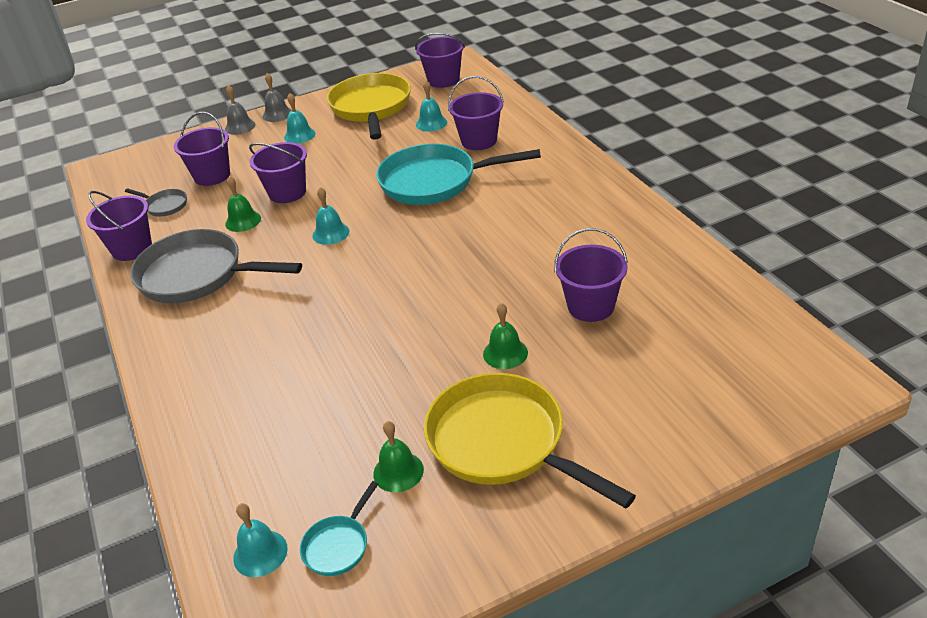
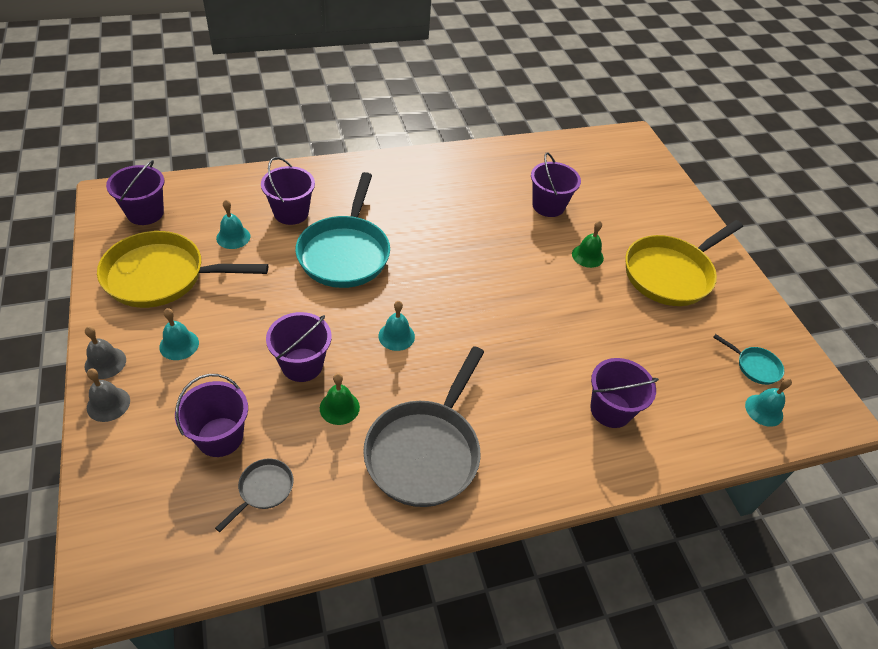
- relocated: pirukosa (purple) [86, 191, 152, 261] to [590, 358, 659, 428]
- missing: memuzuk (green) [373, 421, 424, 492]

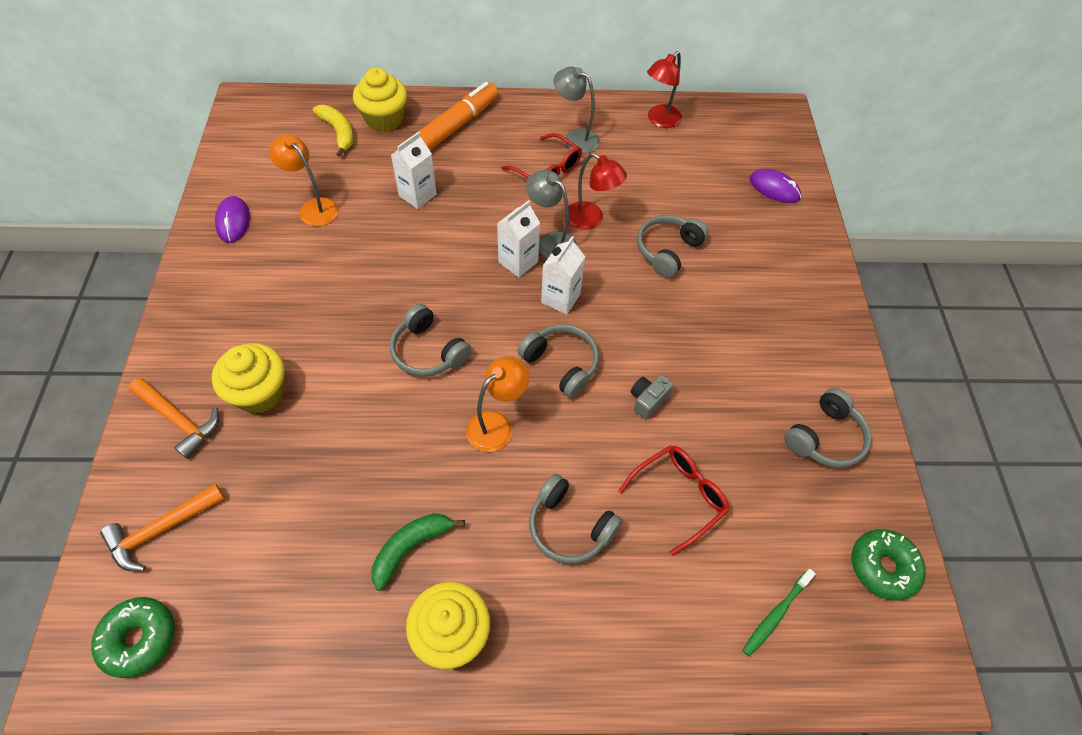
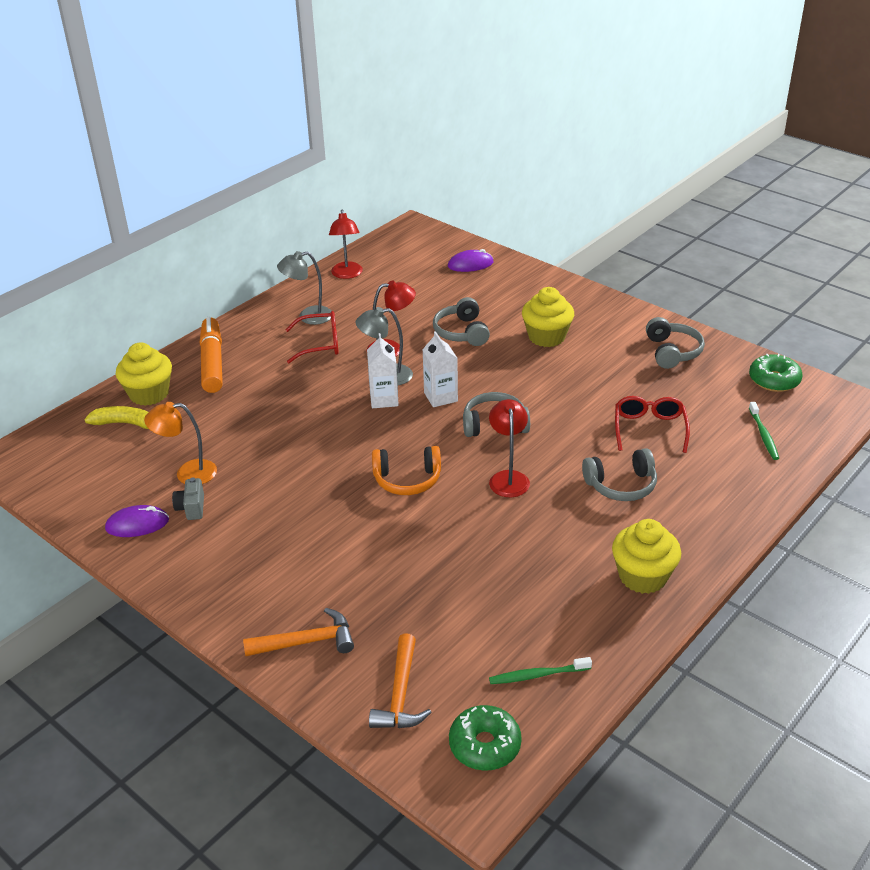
- missing: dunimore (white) [391, 132, 437, 209]
- spun: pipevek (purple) [215, 196, 250, 243] = [105, 505, 169, 537] 45 degrees counterclockwise
- colour: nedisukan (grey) [390, 304, 472, 377] to nedisukan (orange) [372, 446, 441, 495]
- relocated: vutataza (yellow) [212, 343, 284, 414] to [522, 287, 574, 347]
- colour: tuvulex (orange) [466, 356, 529, 452] to tuvulex (red) [489, 399, 530, 497]
- relocated: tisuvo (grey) [631, 375, 674, 420] to [172, 477, 204, 520]
- missing: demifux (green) [371, 513, 465, 591]
- appeared: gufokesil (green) [489, 657, 592, 684]

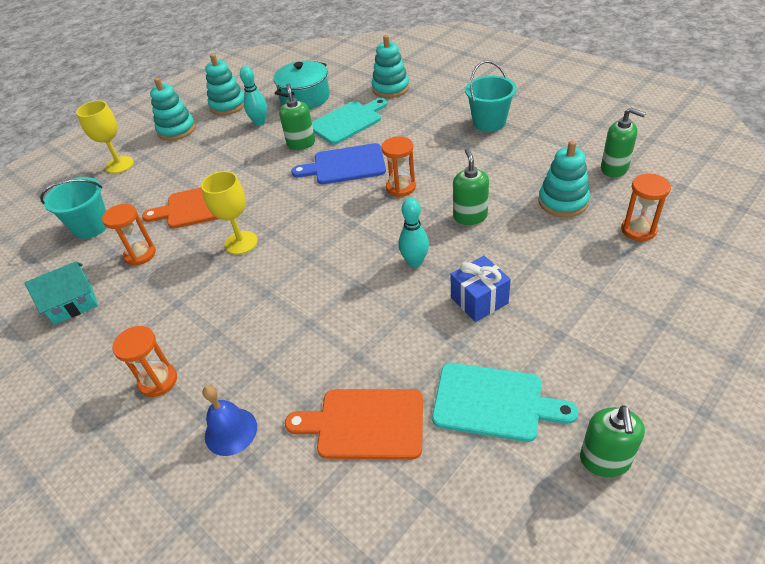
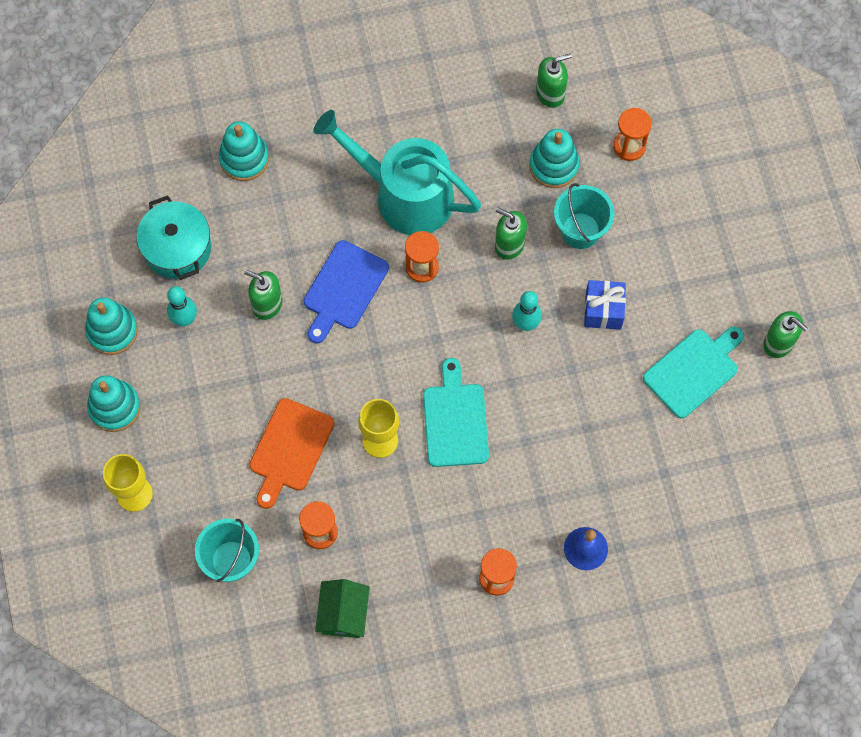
- relocated: pirukosa (turquoise) [465, 61, 517, 132] to [554, 183, 614, 249]
- relocated: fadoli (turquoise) [312, 98, 388, 145] to [423, 358, 489, 467]
- colour: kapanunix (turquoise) [25, 261, 98, 325] to kapanunix (green) [315, 579, 370, 638]
- missing: fadoli (orange) [285, 389, 423, 460]
- appeared: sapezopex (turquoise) [313, 110, 481, 235]

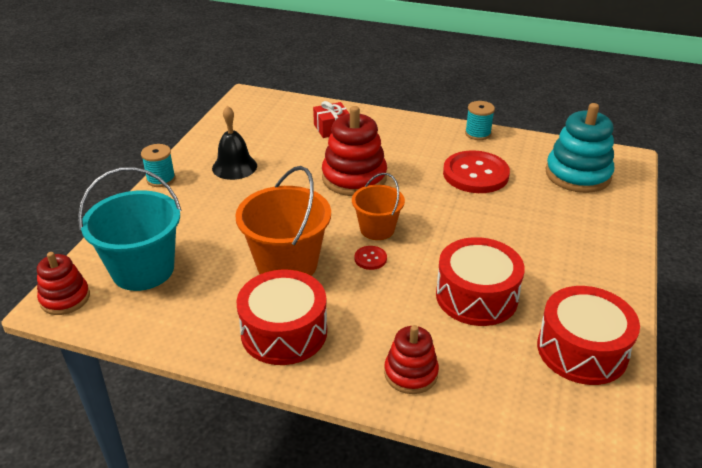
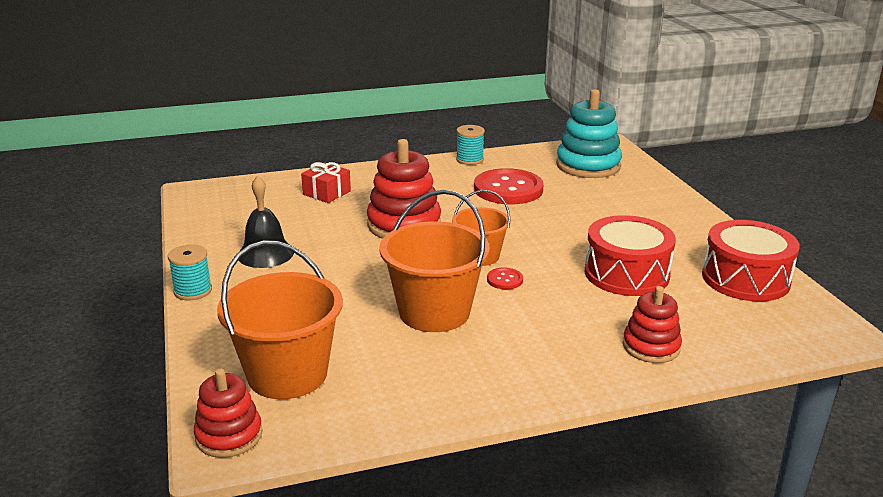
- colour: pirukosa (turquoise) [78, 167, 182, 291] to pirukosa (orange) [217, 241, 343, 399]
- missing: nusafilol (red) [236, 270, 327, 365]

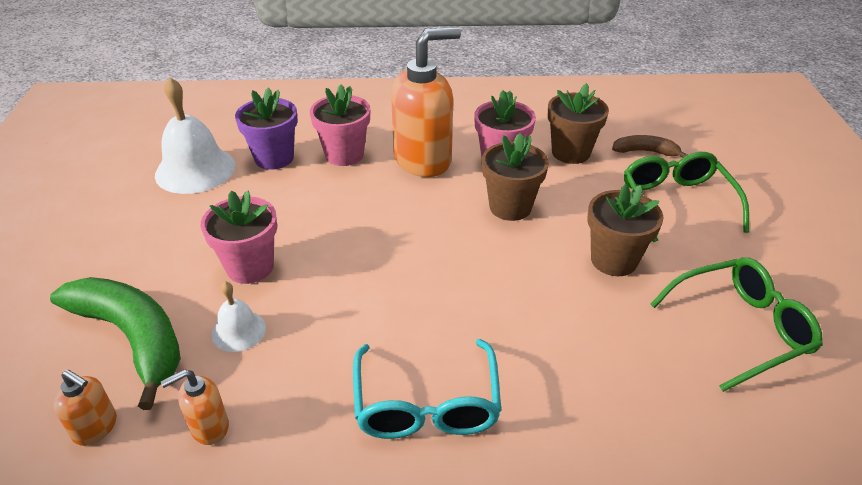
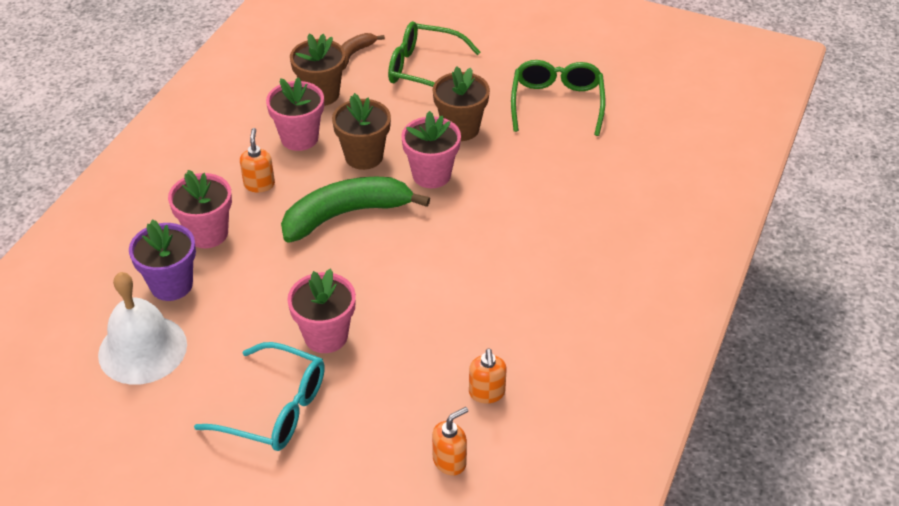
- size: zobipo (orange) [391, 27, 461, 177] = [240, 128, 275, 192] x0.45
- relocated: demifux (green) [50, 277, 181, 410] to [281, 176, 430, 242]
- missing: memuzuk (white) [212, 282, 266, 352]
- relocated: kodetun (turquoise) [353, 339, 502, 439] to [194, 342, 325, 451]
- appeared: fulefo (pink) [401, 111, 461, 188]

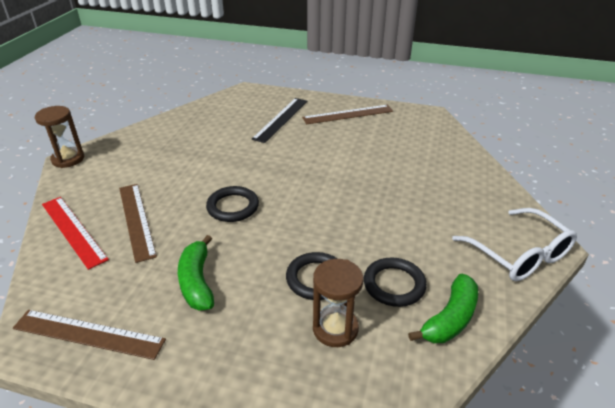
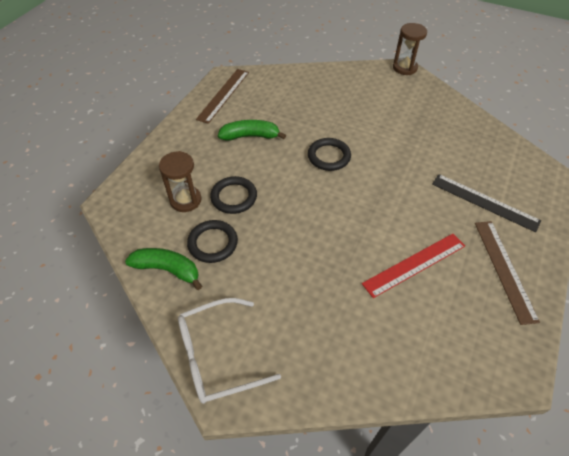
- missing: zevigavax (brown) [119, 184, 157, 263]
- relocated: zevigavax (red) [42, 197, 109, 270] to [362, 234, 465, 298]
- spun: demifux (green) [408, 274, 478, 343] = [125, 248, 202, 290] 150 degrees clockwise

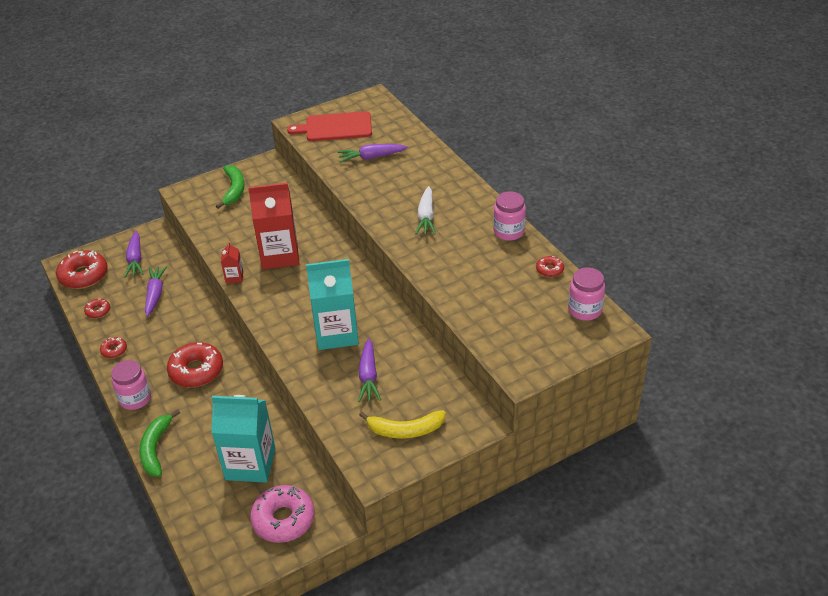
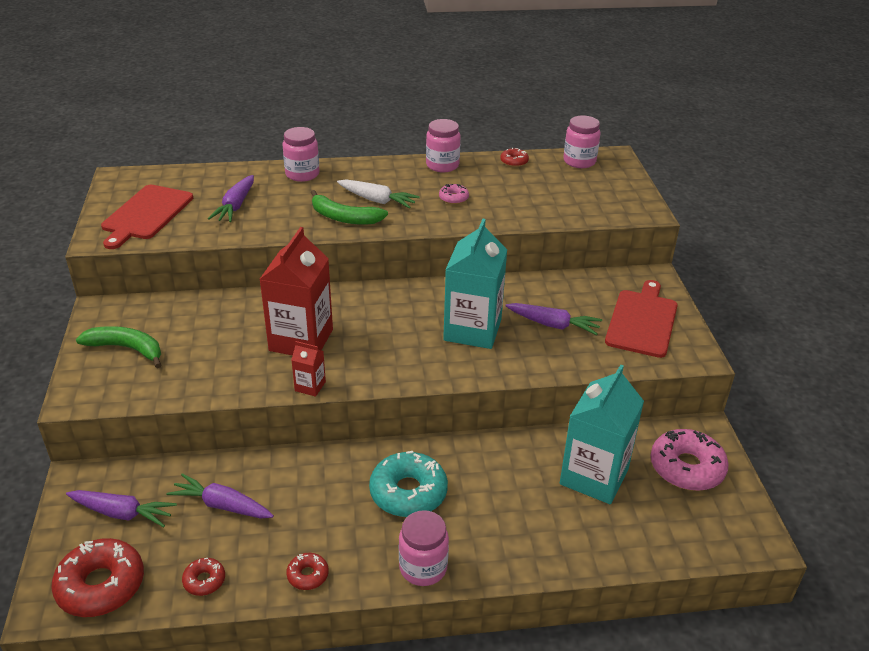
- colour: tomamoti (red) [167, 342, 223, 387] to tomamoti (turquoise) [369, 451, 448, 517]
- relocated: demifux (green) [139, 409, 180, 477] to [311, 190, 388, 225]
- exchanged: demifux (yellow) [359, 410, 446, 439] to fadoli (red) [605, 280, 678, 358]
- appeared: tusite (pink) [283, 127, 320, 182]
- appeared: tomamoti (pink) [439, 184, 469, 204]

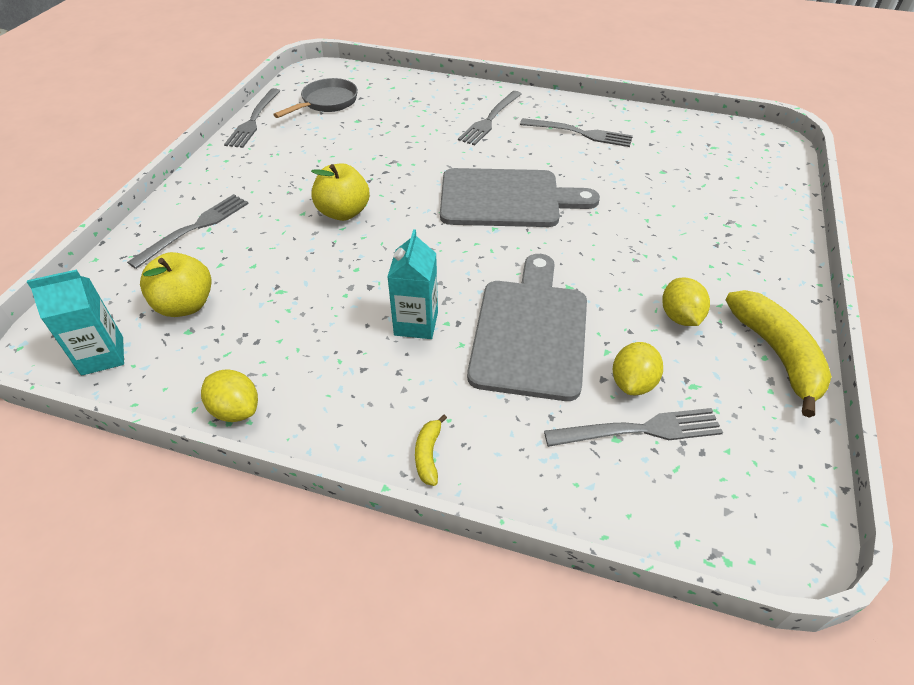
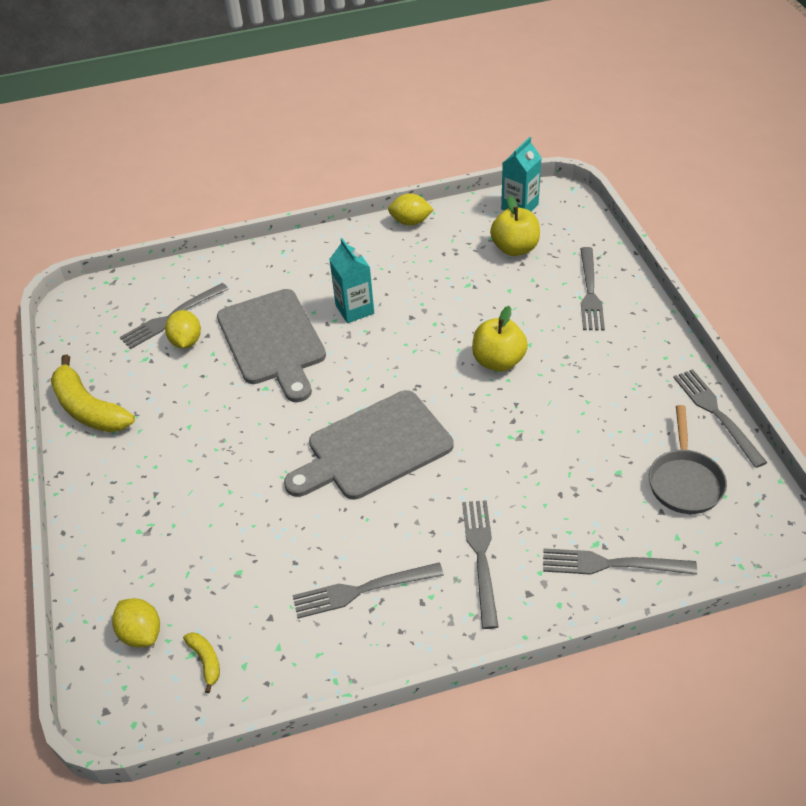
- relocated: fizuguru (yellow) [662, 278, 710, 326] to [112, 598, 160, 647]
- relocated: demifux (yellow) [415, 415, 447, 486] to [183, 632, 220, 693]
- appeared: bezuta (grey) [543, 548, 697, 575]

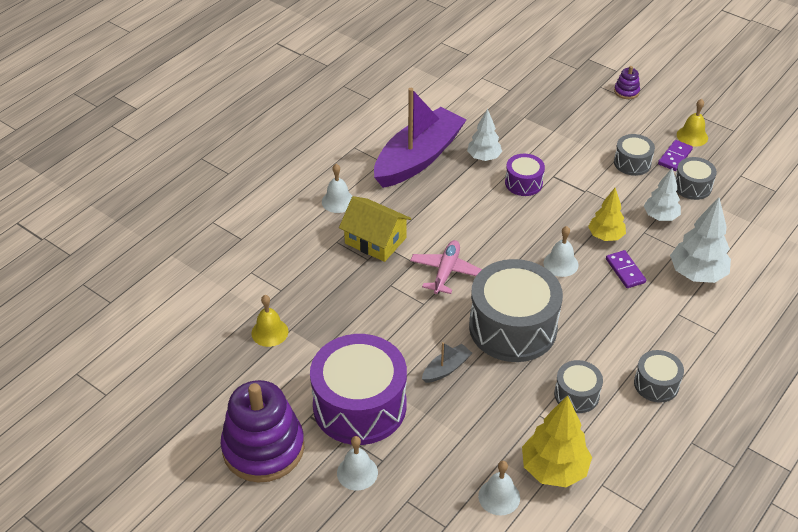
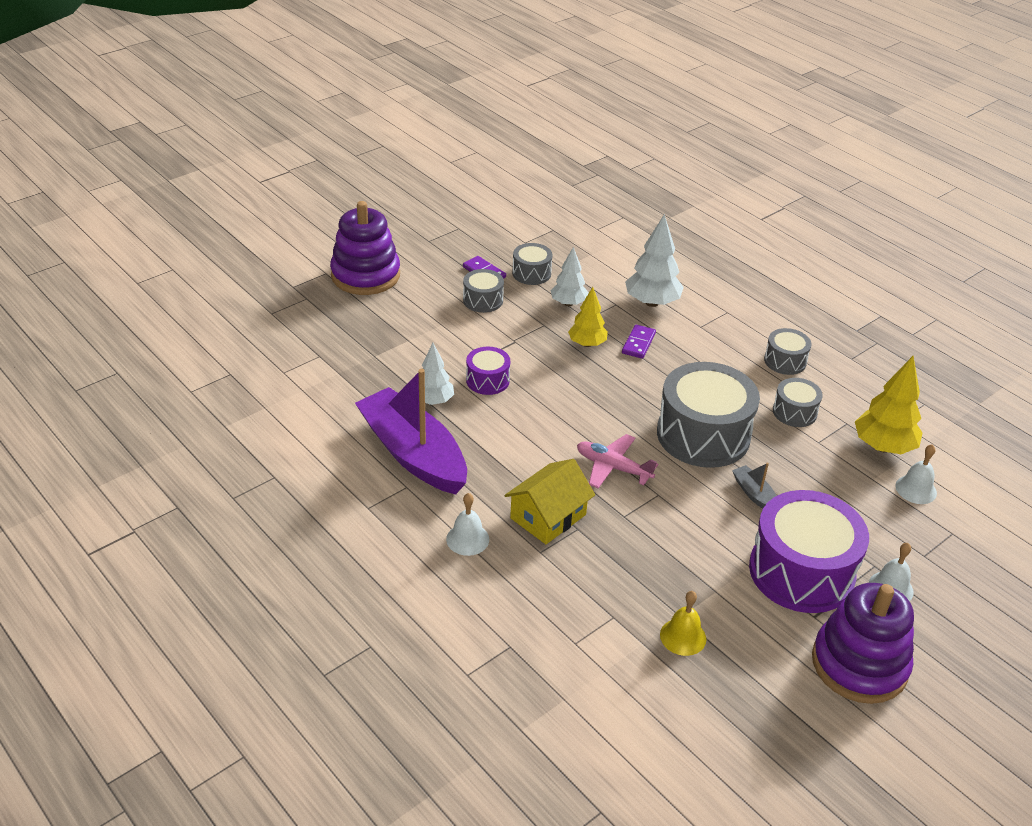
- size: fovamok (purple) [614, 66, 640, 99] = [330, 201, 400, 295] x2.40
- missing: memuzuk (yellow) [677, 99, 708, 147]
- missing: memuzuk (white) [543, 226, 578, 277]
- spun: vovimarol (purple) [606, 250, 646, 288] = [622, 324, 656, 359] 60 degrees counterclockwise

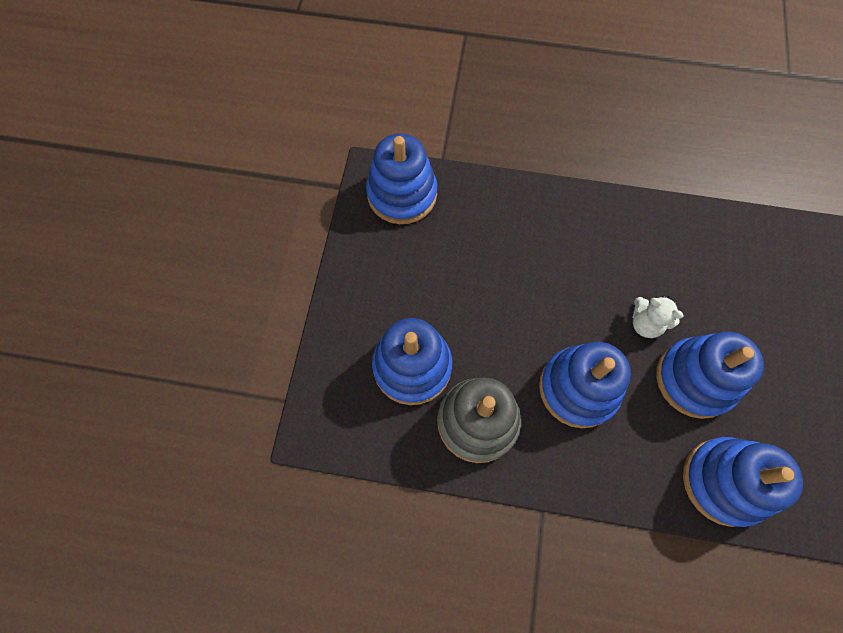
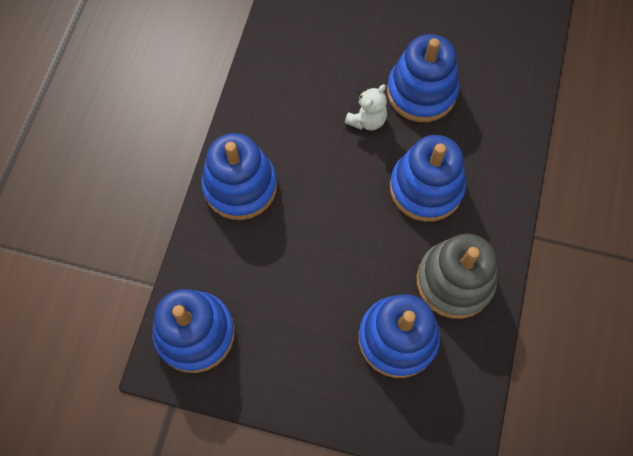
- relocated: fovamok (blue) [683, 437, 803, 527] to [201, 133, 277, 220]

